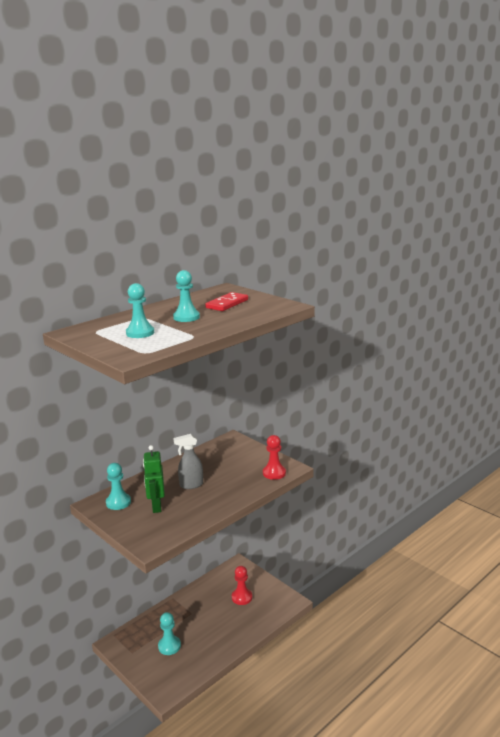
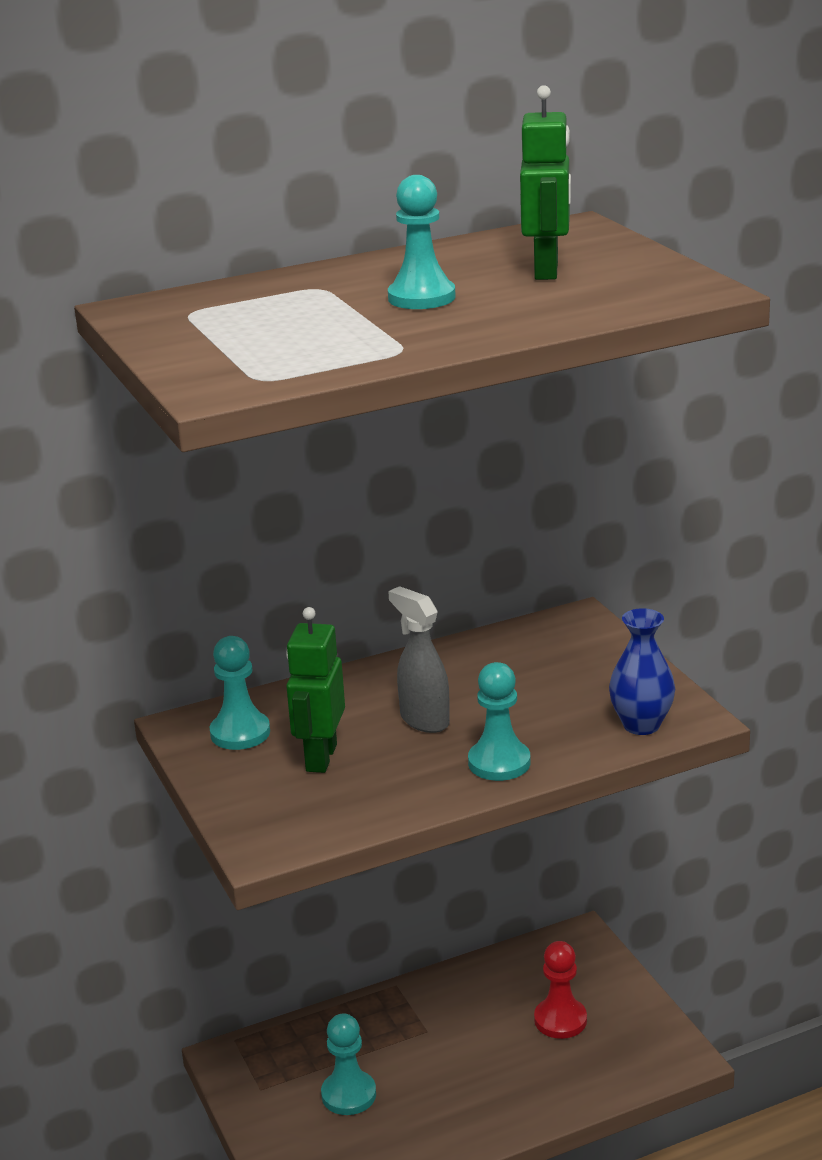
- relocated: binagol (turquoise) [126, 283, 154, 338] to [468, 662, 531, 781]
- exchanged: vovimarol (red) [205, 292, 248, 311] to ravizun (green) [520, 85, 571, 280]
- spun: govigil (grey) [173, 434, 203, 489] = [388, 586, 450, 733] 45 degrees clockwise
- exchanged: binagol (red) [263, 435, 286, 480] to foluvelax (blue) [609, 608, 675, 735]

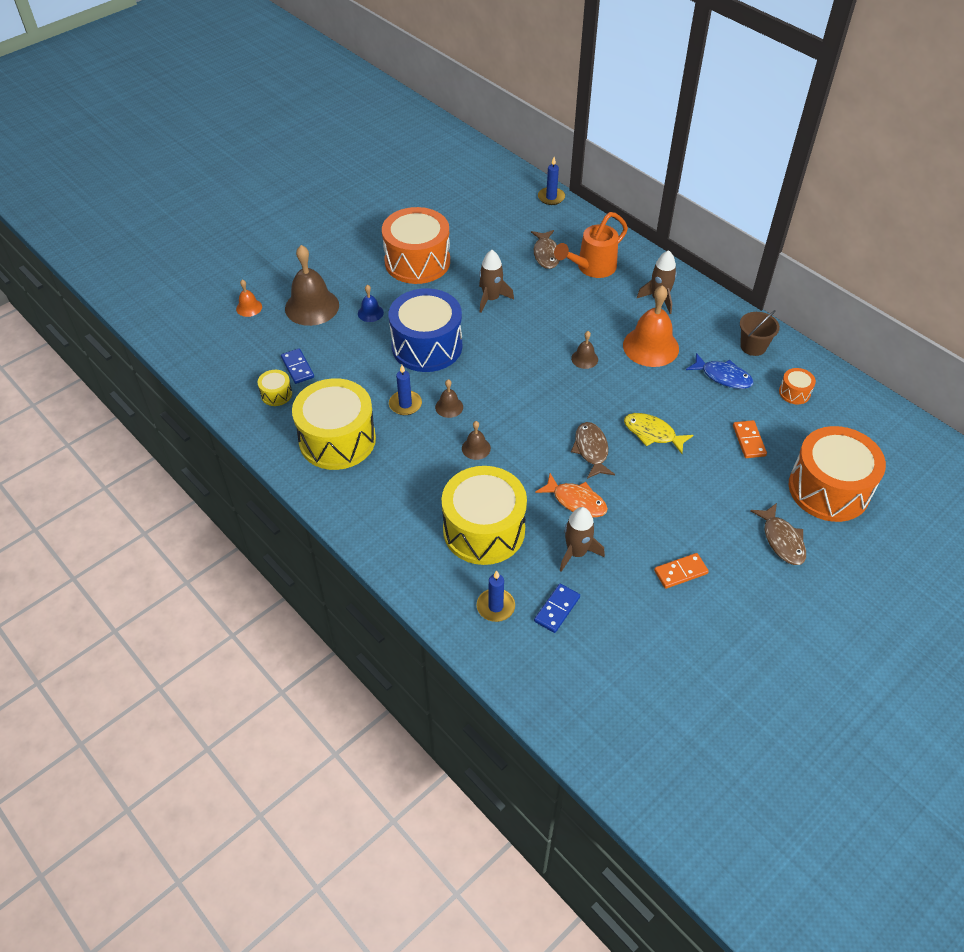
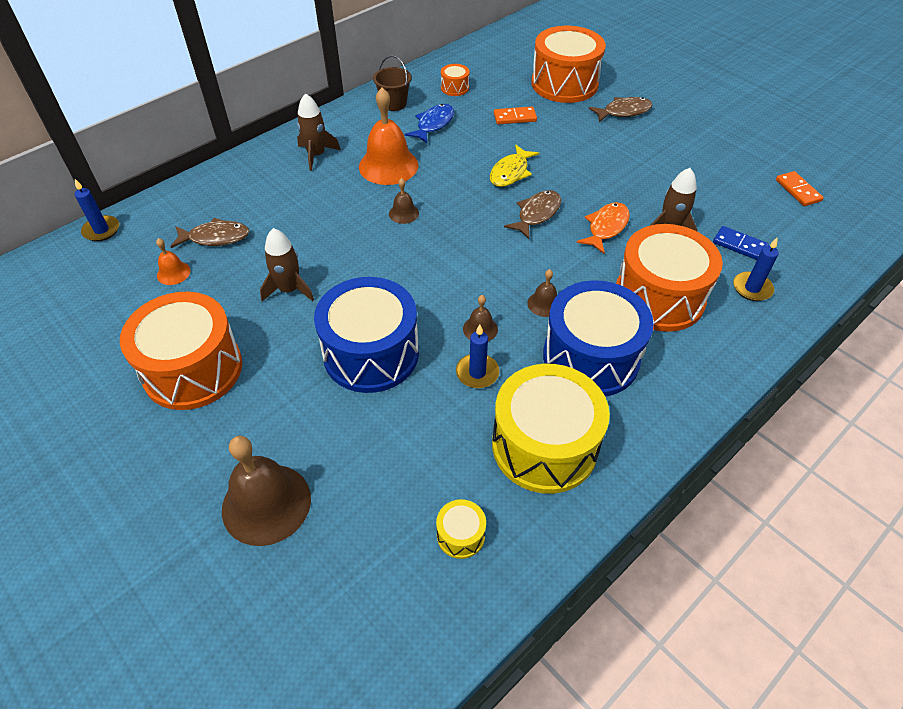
- missing: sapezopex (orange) [554, 212, 628, 278]
- relocated: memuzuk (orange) [236, 279, 262, 317] to [156, 238, 191, 285]
- missing: memuzuk (blue) [358, 285, 384, 322]
- missing: vovimarol (blue) [281, 348, 314, 384]
- spun: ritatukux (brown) [571, 422, 615, 479] = [504, 190, 561, 239] 135 degrees clockwise
- colour: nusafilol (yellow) [442, 466, 527, 565] to nusafilol (orange) [616, 224, 723, 332]
- relocated: vovimarol (orange) [654, 553, 709, 589] to [776, 171, 824, 206]
- appeared: nusafilol (blue) [543, 280, 654, 396]

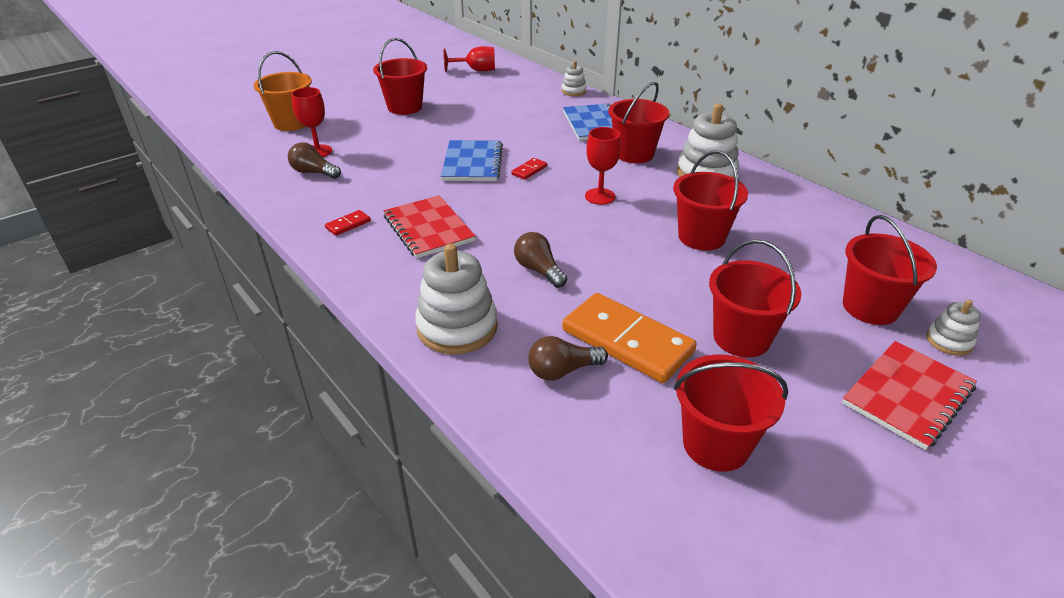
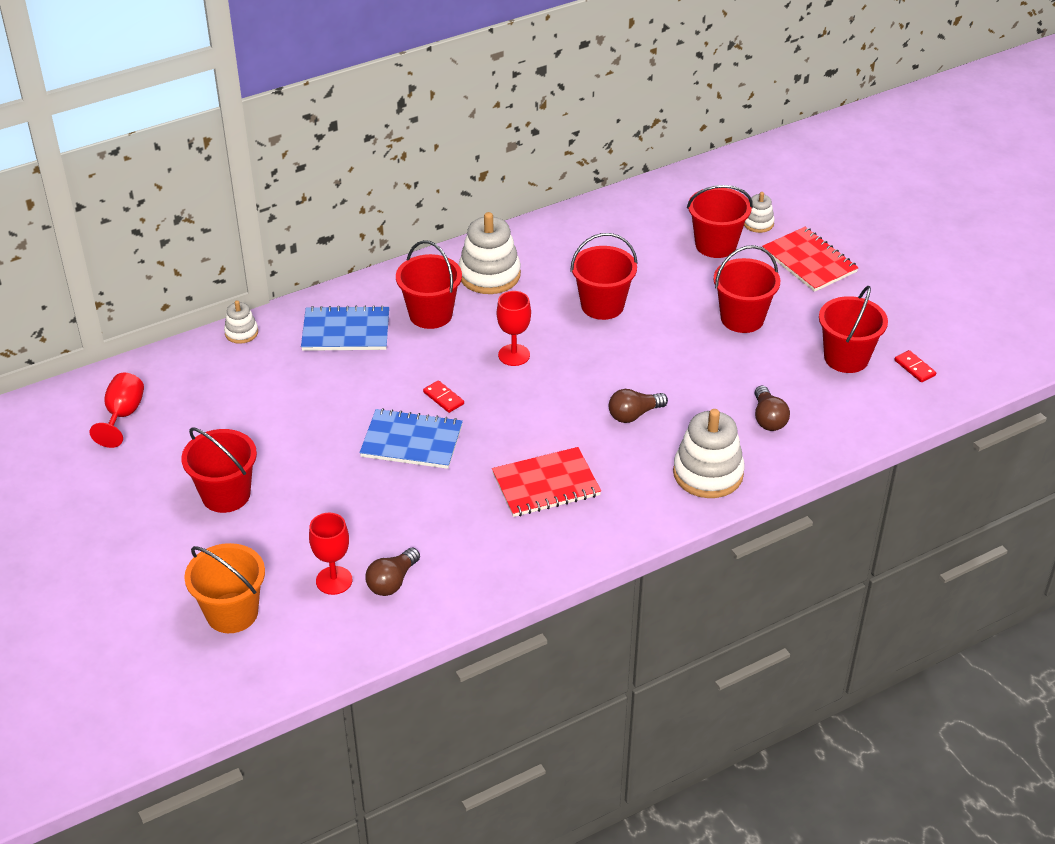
- relocated: vovimarol (red) [325, 210, 371, 236] to [894, 350, 936, 382]
- missing: vovimarol (orange) [562, 293, 697, 383]

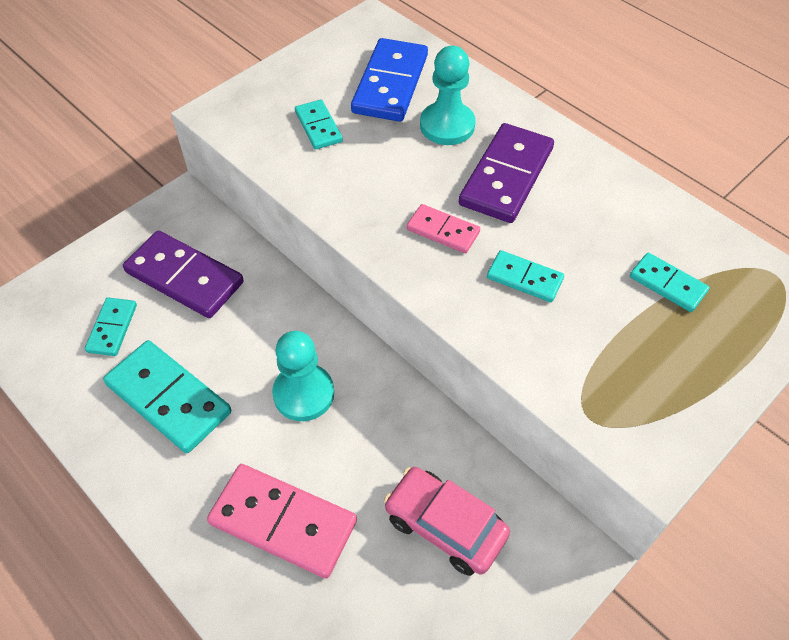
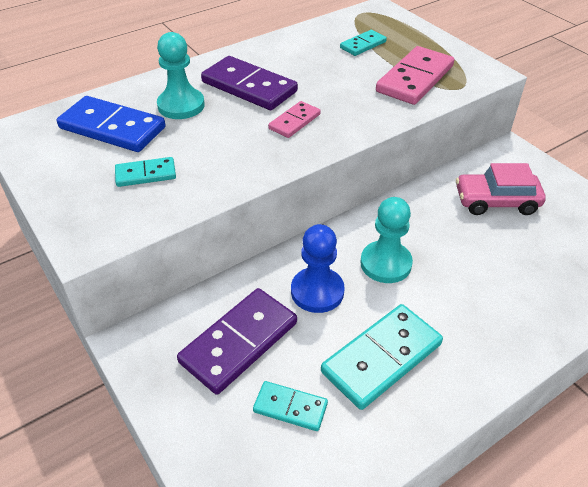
- missing: vovimarol (turquoise) [487, 250, 564, 302]
- relocated: vovimarol (pink) [207, 464, 357, 578] to [376, 46, 454, 105]
- spun: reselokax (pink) [384, 467, 510, 576] = [456, 163, 546, 215] 45 degrees clockwise
- appeared: binagol (blue) [291, 224, 345, 313]

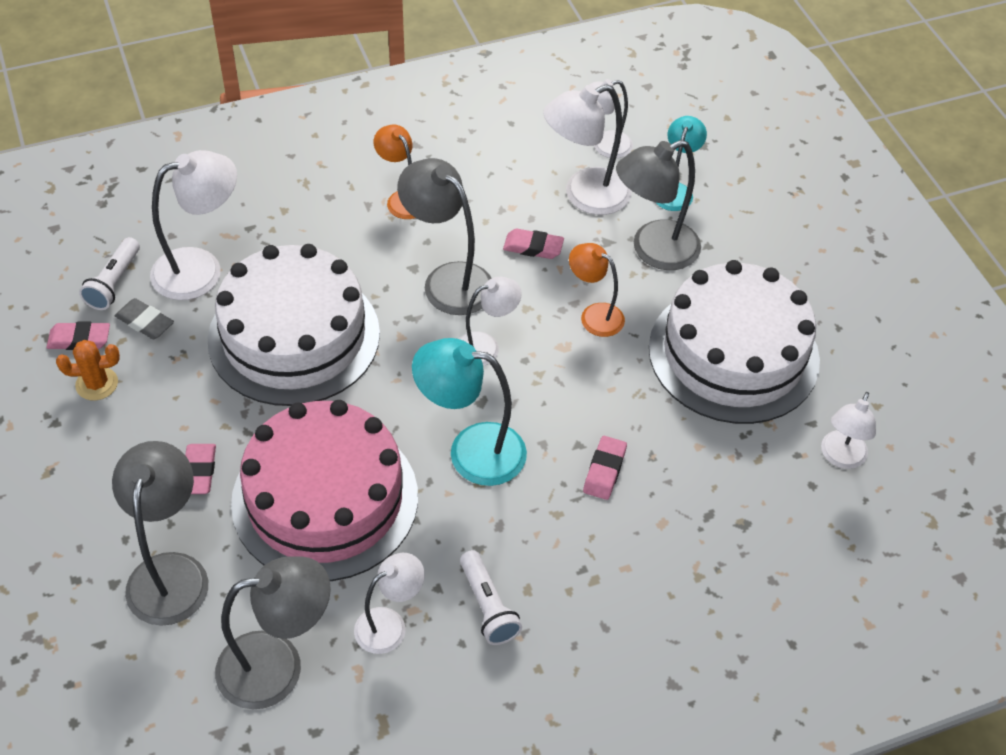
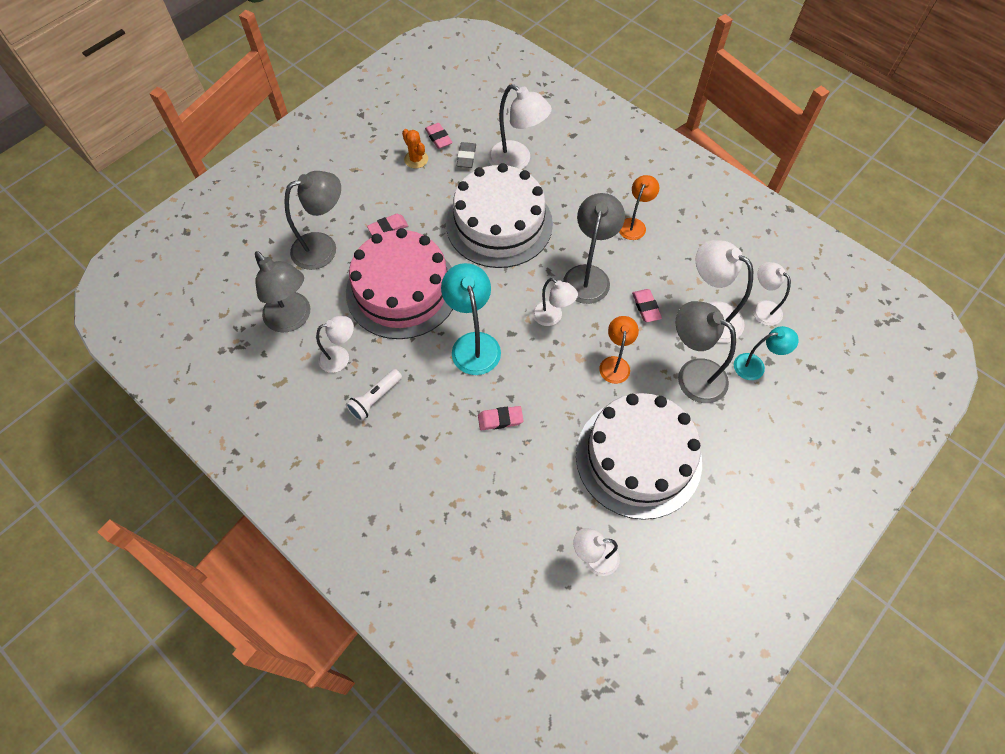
- missing: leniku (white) [79, 237, 140, 310]
- spun: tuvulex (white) [354, 553, 425, 654] = [316, 316, 354, 373] 45 degrees counterclockwise

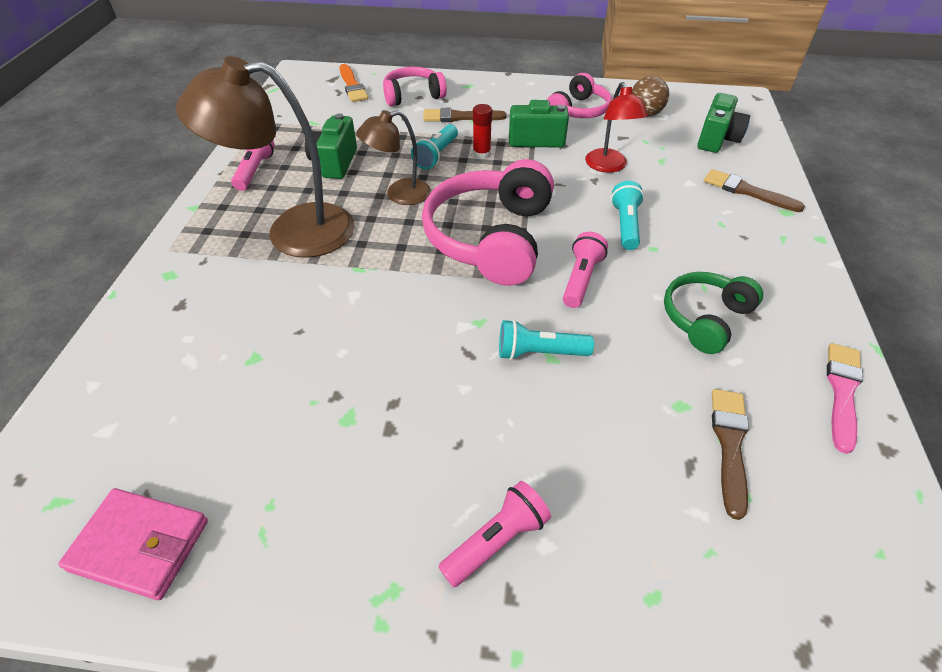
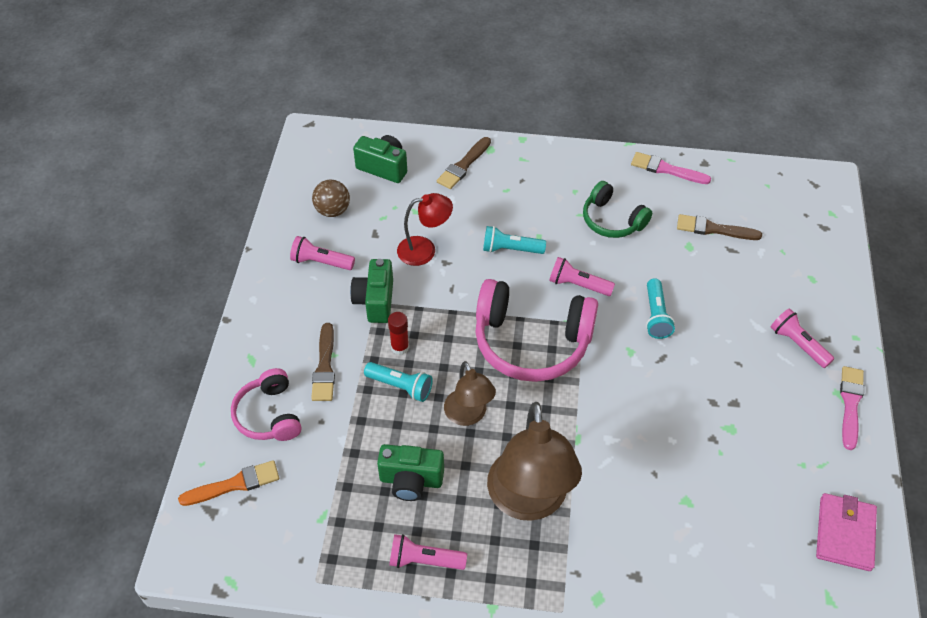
- exchanged: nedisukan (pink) [547, 73, 612, 118] to leniku (pink) [290, 236, 355, 270]
- appeared: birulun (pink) [840, 366, 864, 450]

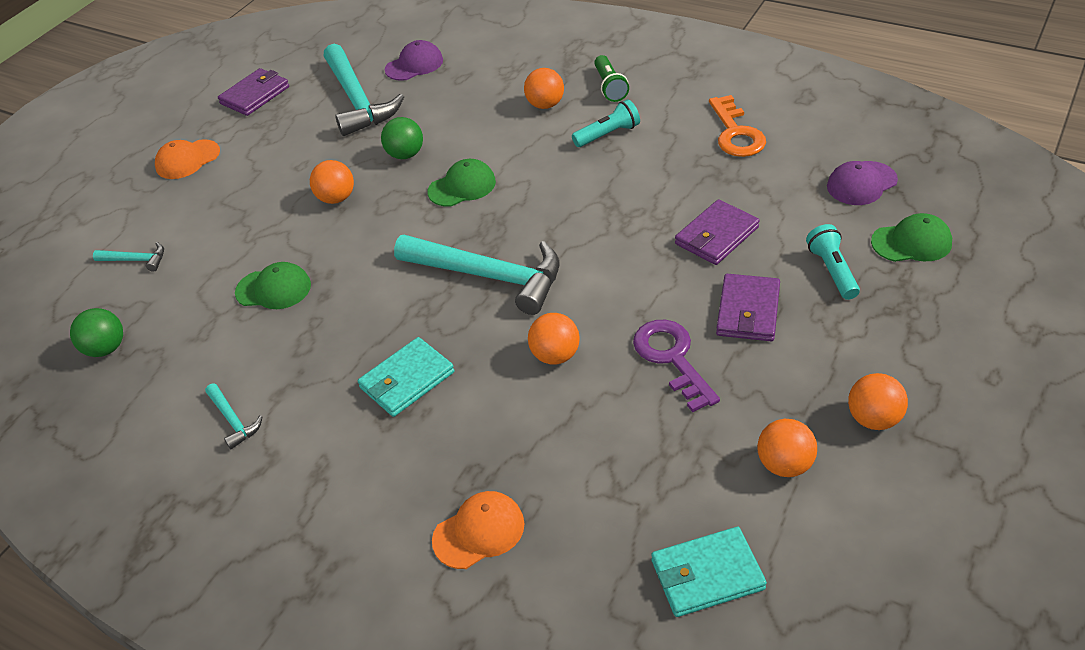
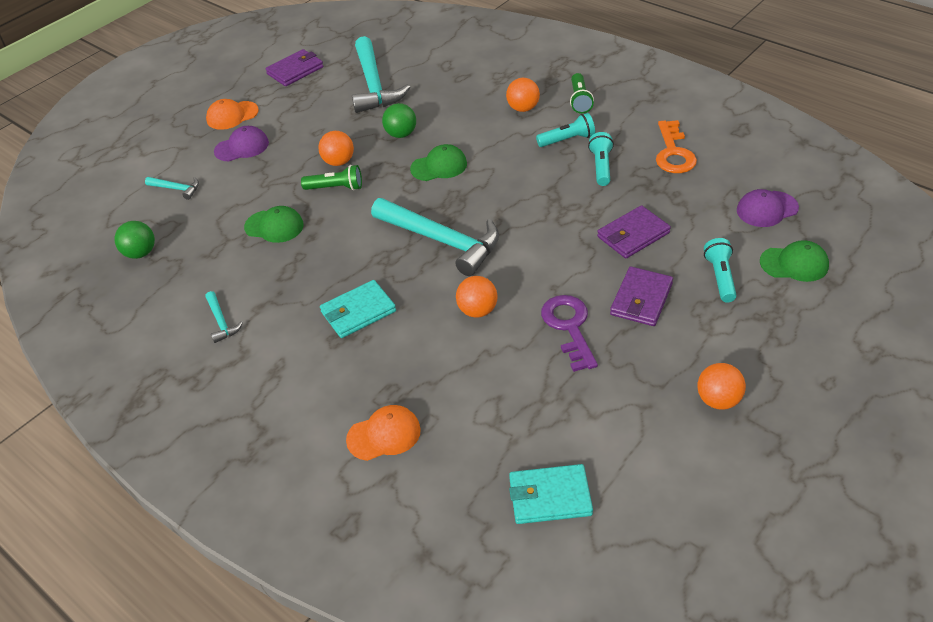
- relocated: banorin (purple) [385, 40, 443, 81] to [214, 126, 269, 161]
- missing: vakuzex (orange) [757, 419, 817, 477]
- appeared: leniku (turquoise) [588, 132, 614, 186]
- appeared: leniku (green) [301, 165, 362, 190]

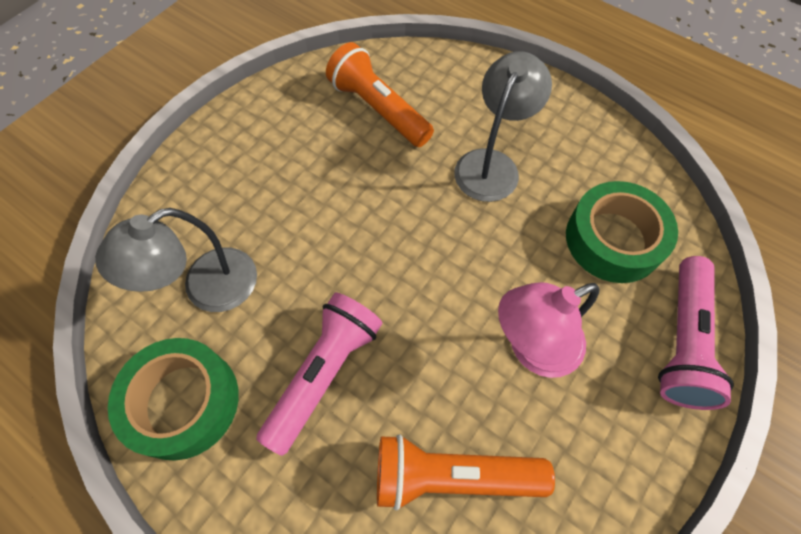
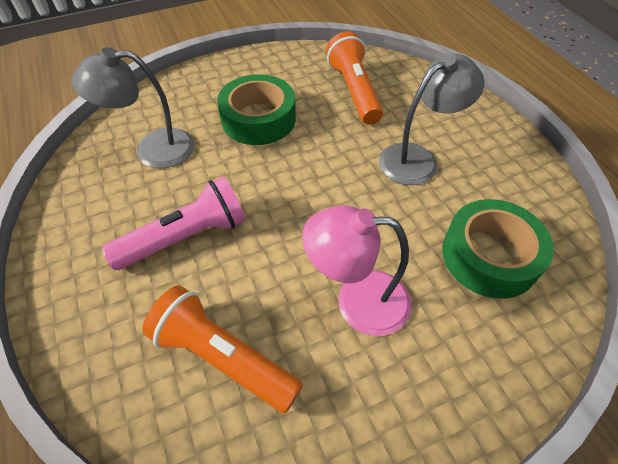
- missing: leniku (pink) [658, 256, 734, 410]
- relocated: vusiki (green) [108, 338, 239, 461] to [217, 74, 296, 145]

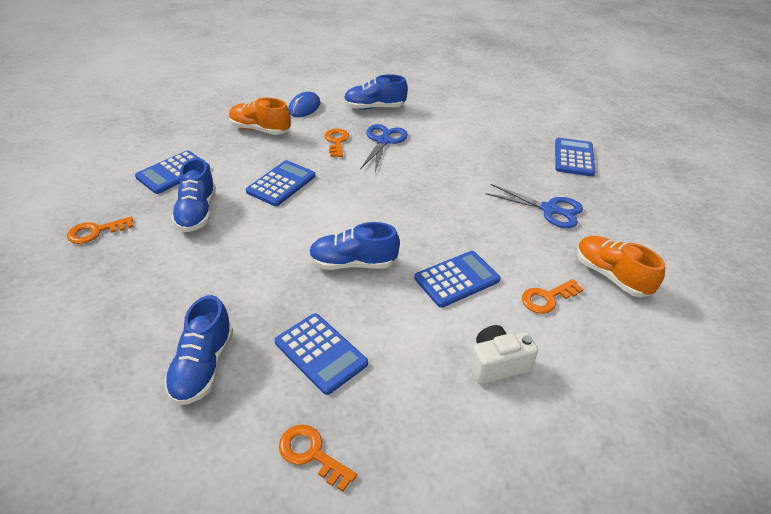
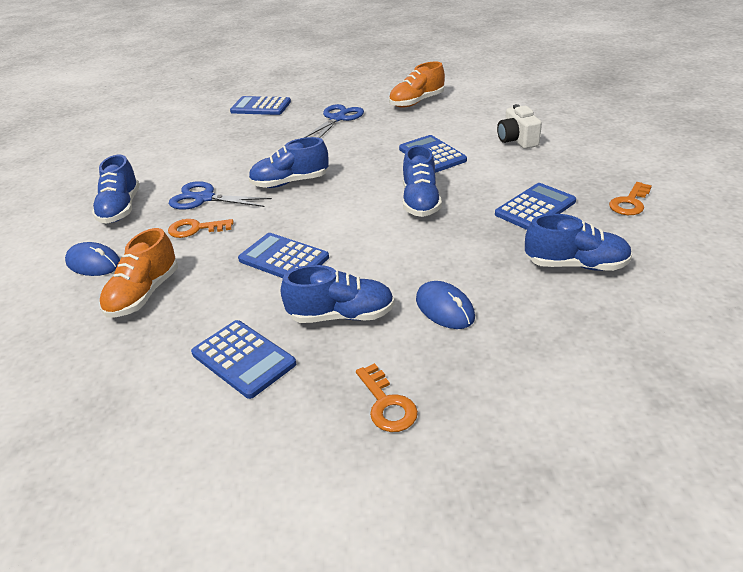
- missing: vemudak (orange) [522, 279, 583, 314]
- appeared: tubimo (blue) [248, 137, 329, 188]
- appeared: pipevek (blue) [416, 281, 475, 329]

